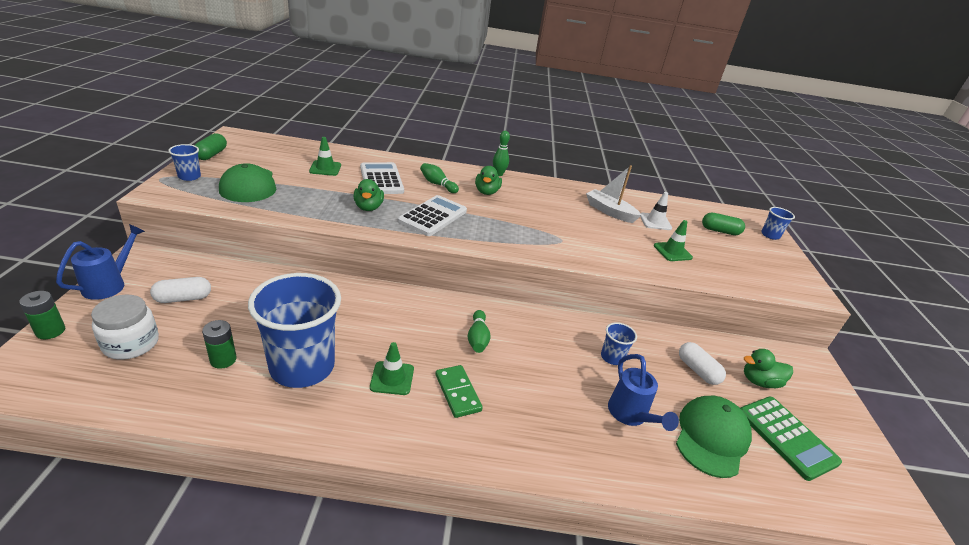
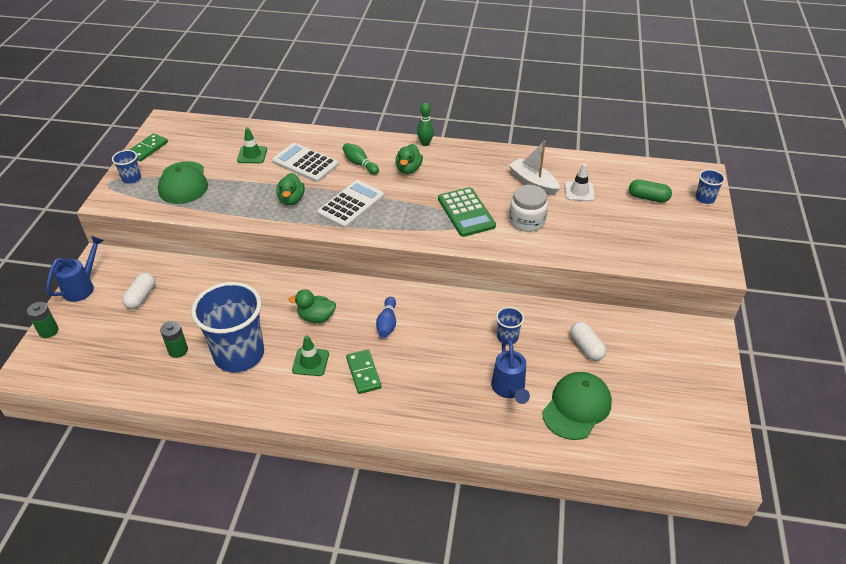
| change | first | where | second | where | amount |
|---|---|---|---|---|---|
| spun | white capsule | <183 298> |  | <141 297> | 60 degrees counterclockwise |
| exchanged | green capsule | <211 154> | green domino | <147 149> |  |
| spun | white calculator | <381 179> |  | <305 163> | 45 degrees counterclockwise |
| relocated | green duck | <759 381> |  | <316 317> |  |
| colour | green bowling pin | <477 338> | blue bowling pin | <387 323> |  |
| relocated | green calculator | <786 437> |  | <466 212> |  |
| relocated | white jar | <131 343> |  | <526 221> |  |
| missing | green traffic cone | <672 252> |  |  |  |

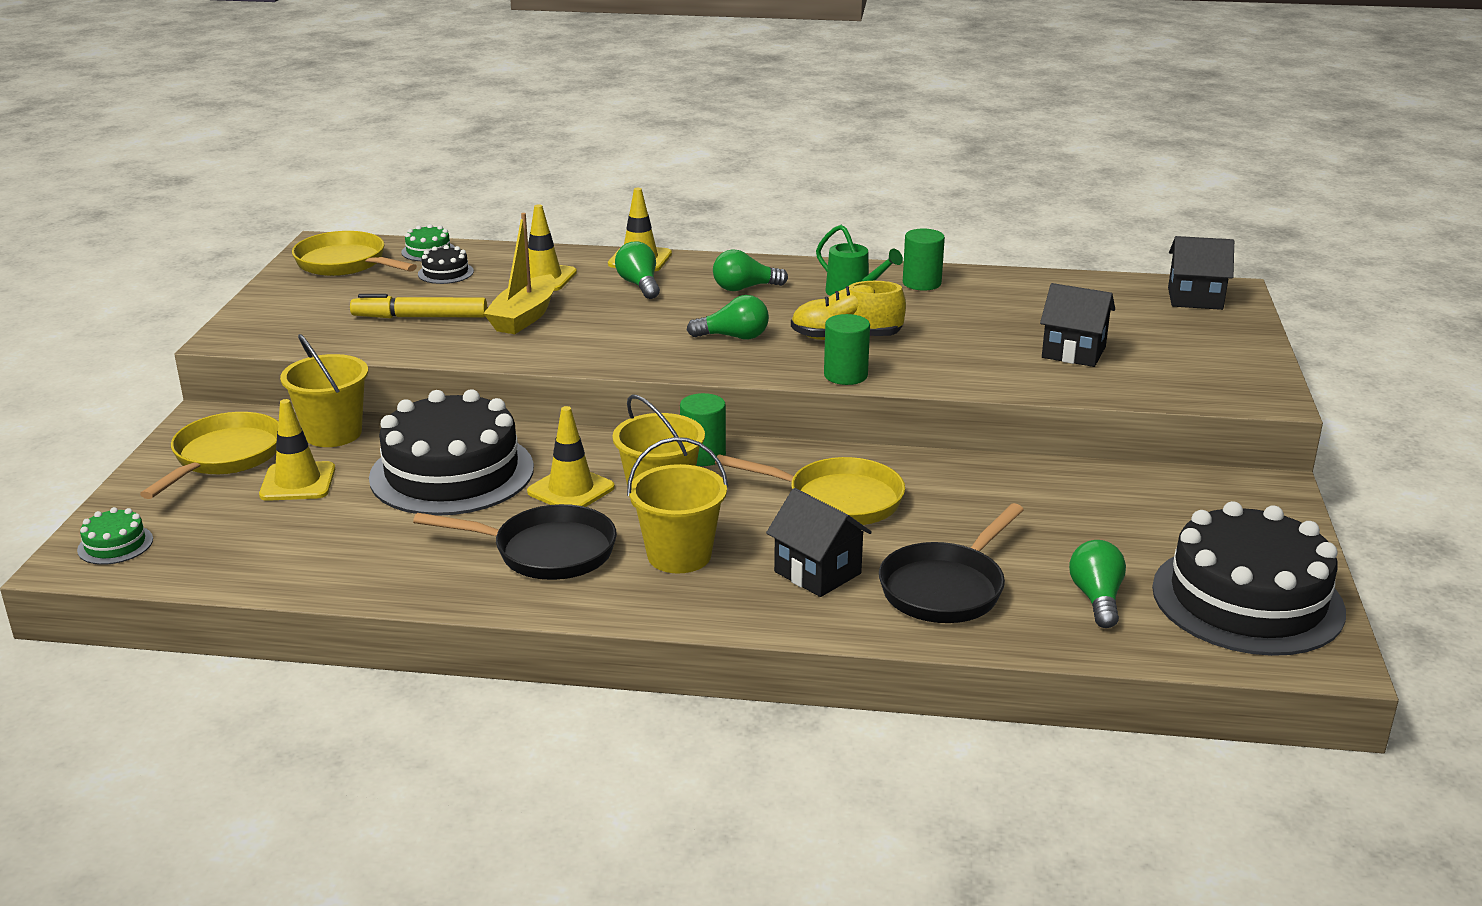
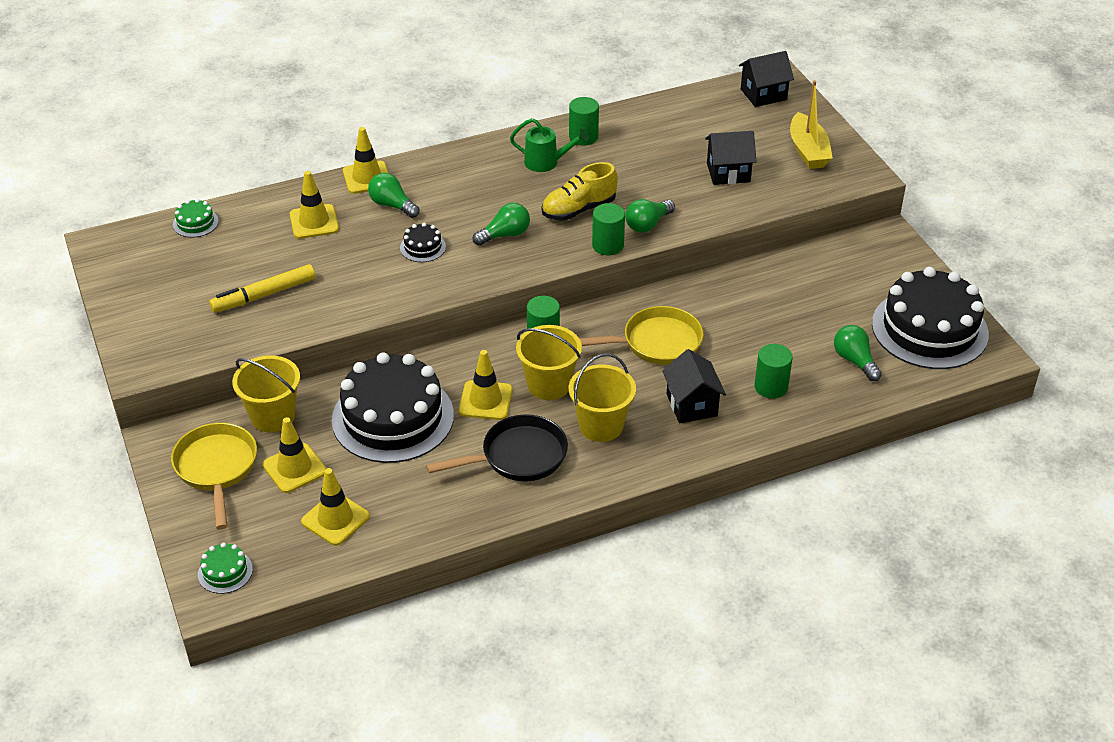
| change | first | where | second | where | amount |
|---|---|---|---|---|---|
| appeared |  |  | yellow traffic cone | <335 519> |  |
| relocated | black cake | <445 273> |  | <423 247> |  |
| relocated | green light bulb | <744 288> |  | <647 224> |  |
| spun | black house | <817 572> |  | <691 405> | 60 degrees clockwise |
| exchanged | black pan | <946 588> | green cylinder | <771 387> |  |
| relocated | yellow boat | <524 317> |  | <808 151> |  |
| missing | yellow pan | <345 263> |  |  |  |

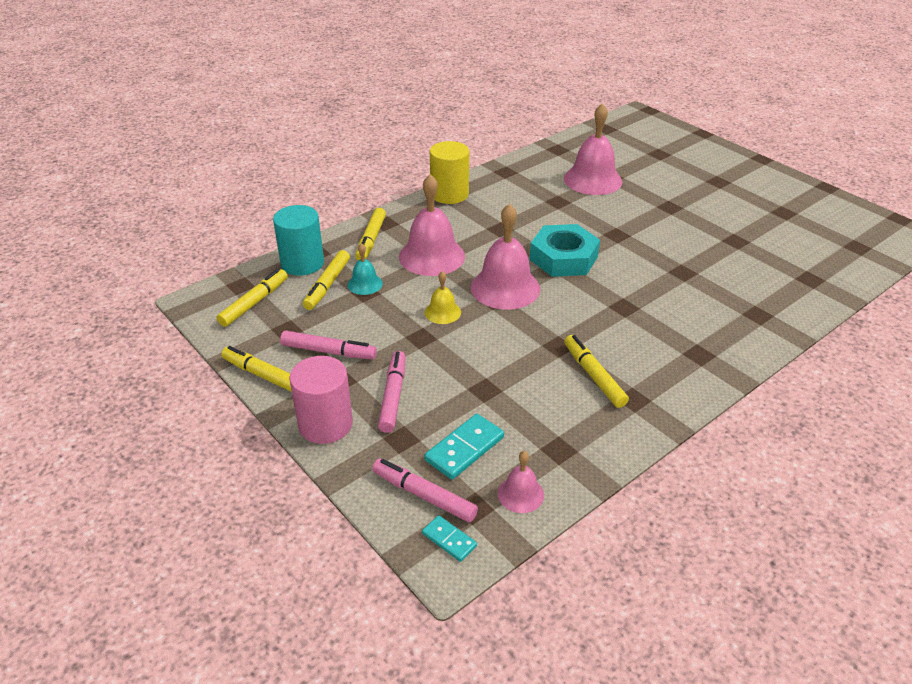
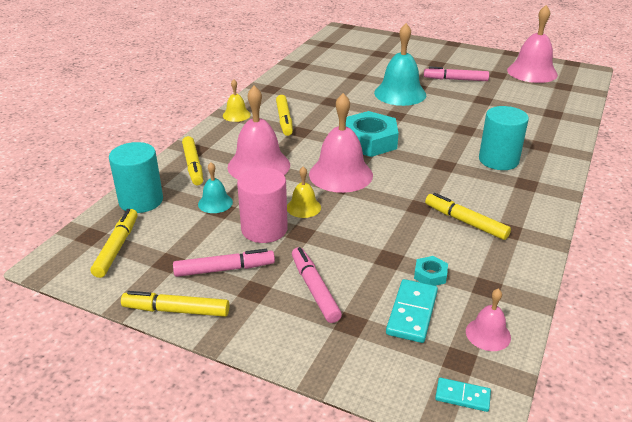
| change | first | where | second | where | amount |
|---|---|---|---|---|---|
| exchanged | yellow cylinder | <449 194> | yellow bell | <236 115> |  |
| relocated | pink cylinder | <325 424> |  | <264 229> |  |
| relocated | yellow marker | <327 285> |  | <284 120> |  |
| appeared |  |  | turquoise bell | <400 93> |  |
| appeared |  |  | turquoise nut | <430 275> |  |
| relocated | pink marker | <424 495> |  | <455 79> |  |
| appeared |  |  | turquoise cylinder | <498 160> |  |
| relocated | pink bell | <592 180> |  | <532 72> |  |

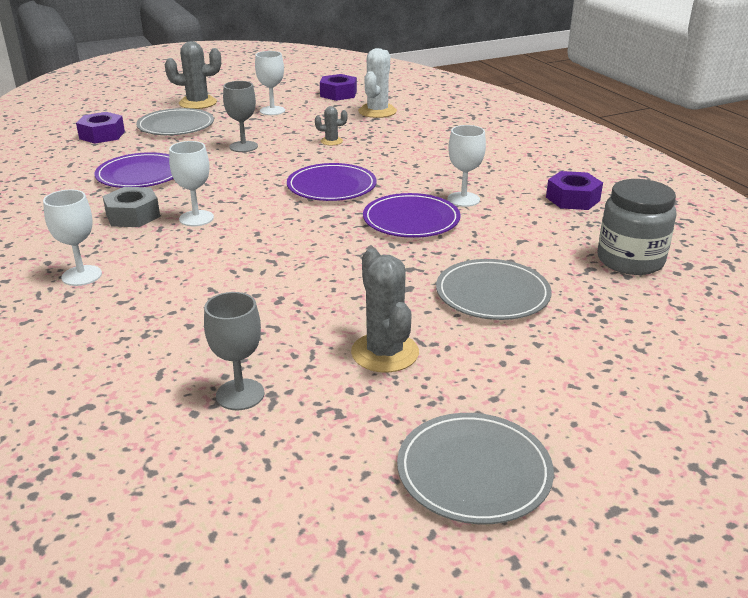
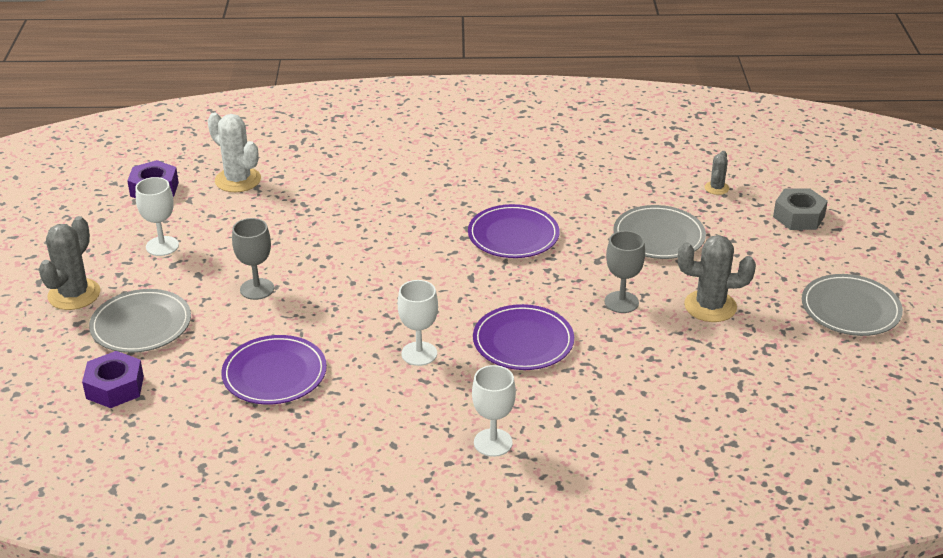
| change | first | where | second | where | amount |
|---|---|---|---|---|---|
| relocated | purple plate | <331 186> |  | <523 341> |  |
| relocated | grey goblet | <240 394> |  | <621 302> |  |
| relocated | grey cactus | <331 141> |  | <716 188> |  |
| relocated | grey nut | <133 215> |  | <798 216> |  |
| missing | white goblet | <463 199> |  |  |  |
| missing | purple nut | <572 199> |  |  |  |
| missing | grey jar | <630 260> |  |  |  |

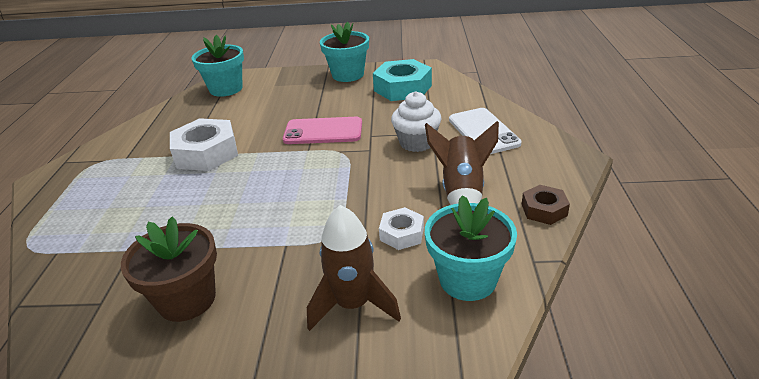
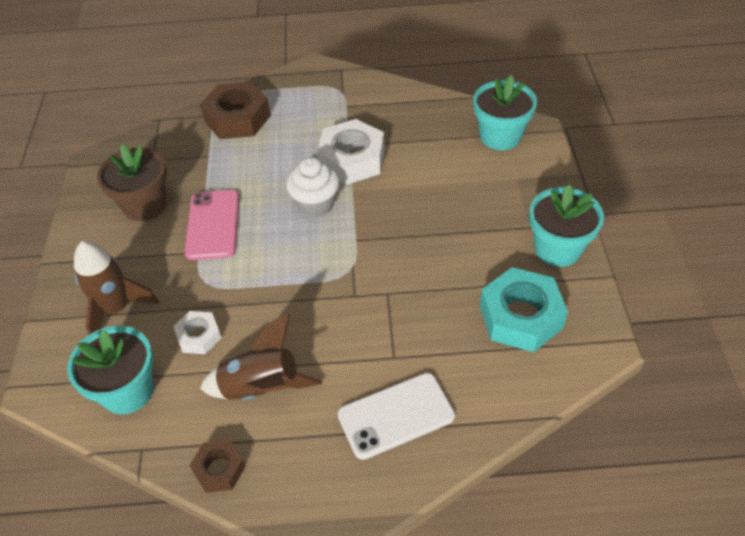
| change | first | where | second | where | amount |
|---|---|---|---|---|---|
| relocated | pink phone | <323 131> |  | <213 225> |  |
| appeared |  |  | brown nut | <237 118> |  |
| relocated | white cupcake | <416 143> |  | <315 203> |  |

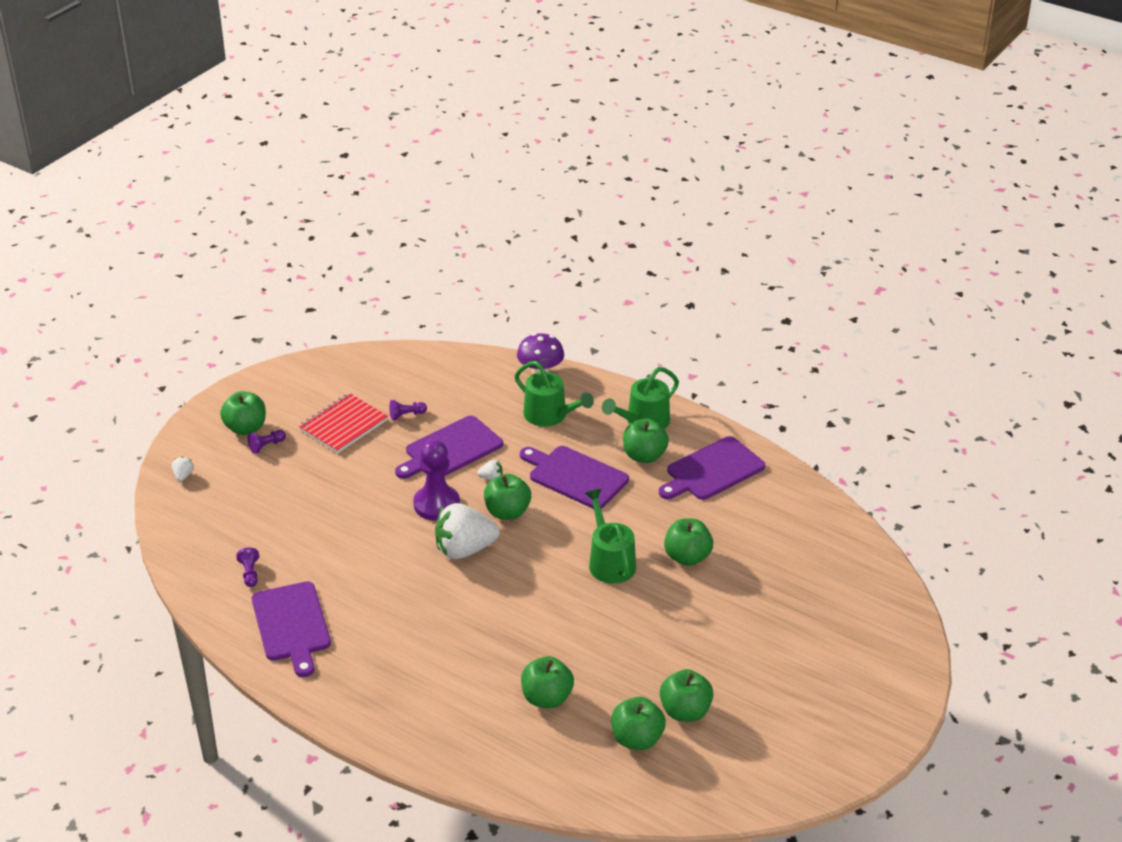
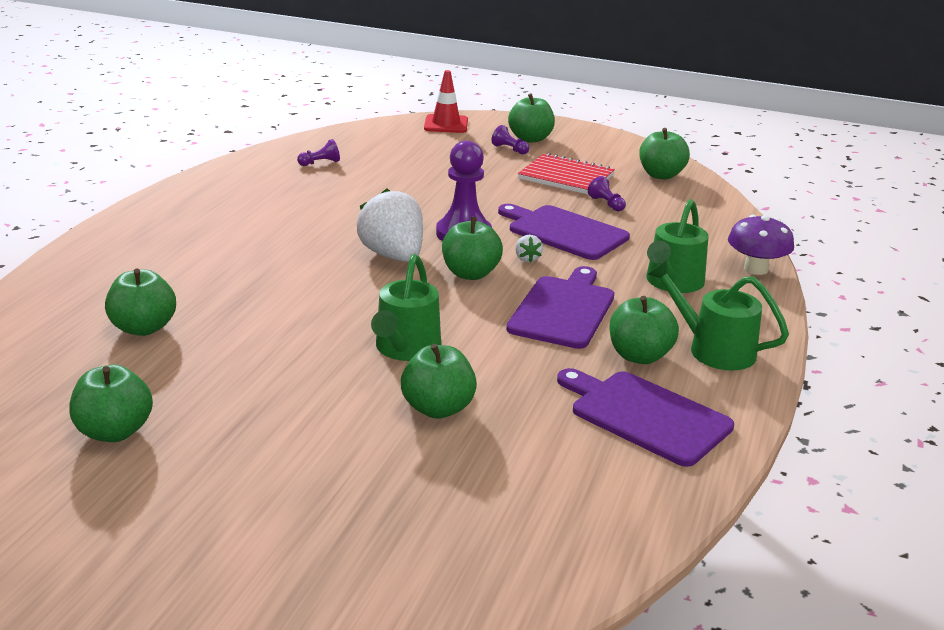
| change | first | where | second | where | amount |
|---|---|---|---|---|---|
| spun | green watering can | <610 562> |  | <405 348> | 135 degrees clockwise |
| exchanged | white strawberry | <183 476> | red traffic cone | <446 124> |  |
| relocated | green apple | <637 739> |  | <661 175> |  |
| missing | purple cutting board | <292 625> |  |  |  |

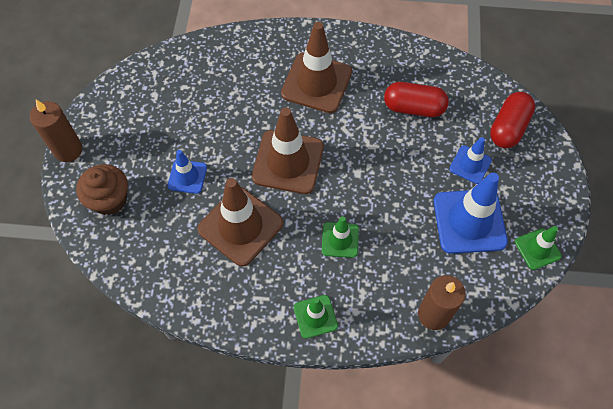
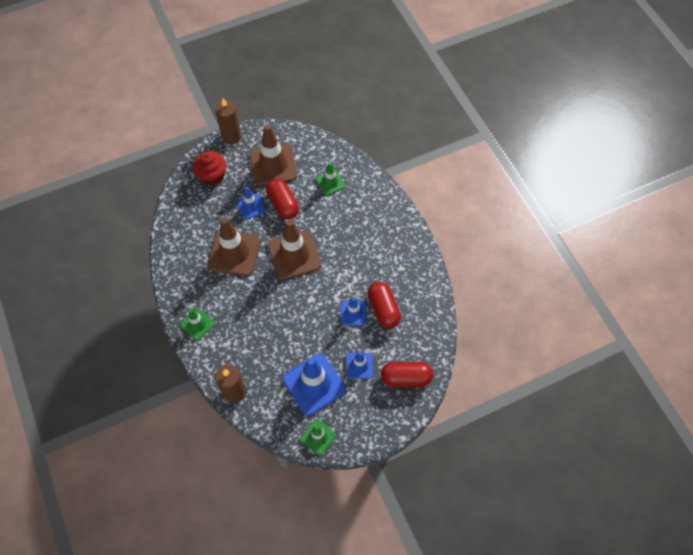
| change | first | where | second | where | amount |
|---|---|---|---|---|---|
| colour | brown cupcake | <109 199> | red cupcake | <212 176> |  |
| relocated | brown traffic cone | <316 83> |  | <273 165> |  |
| appeared |  |  | red capsule | <283 204> |  |
| relocated | green traffic cone | <340 240> |  | <330 183> |  |
| appeared |  |  | blue traffic cone | <353 313> |  |

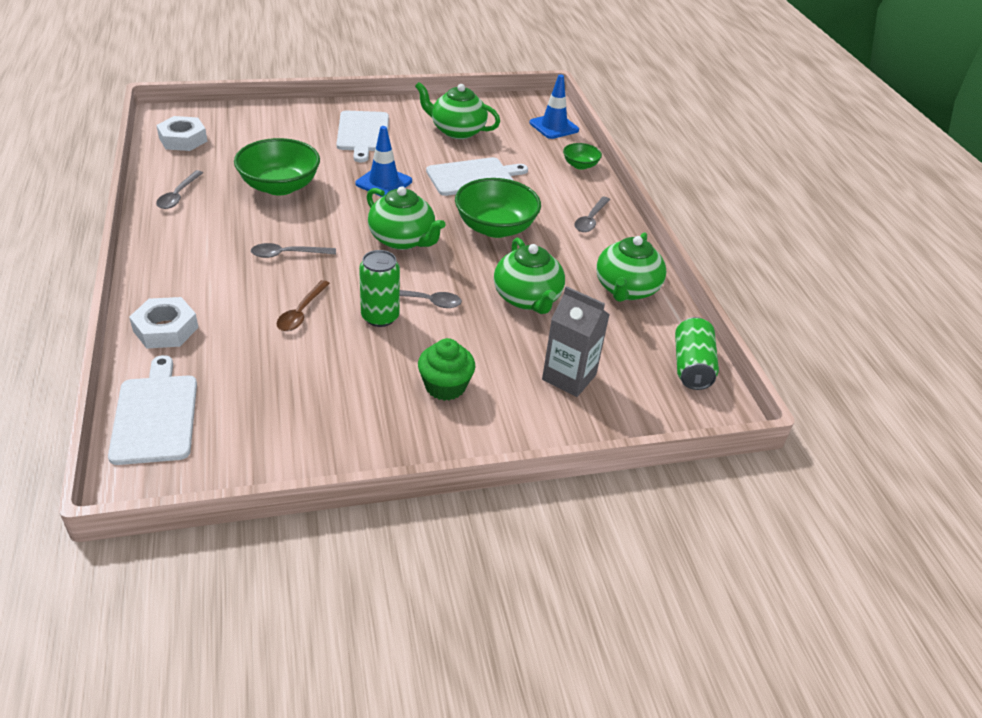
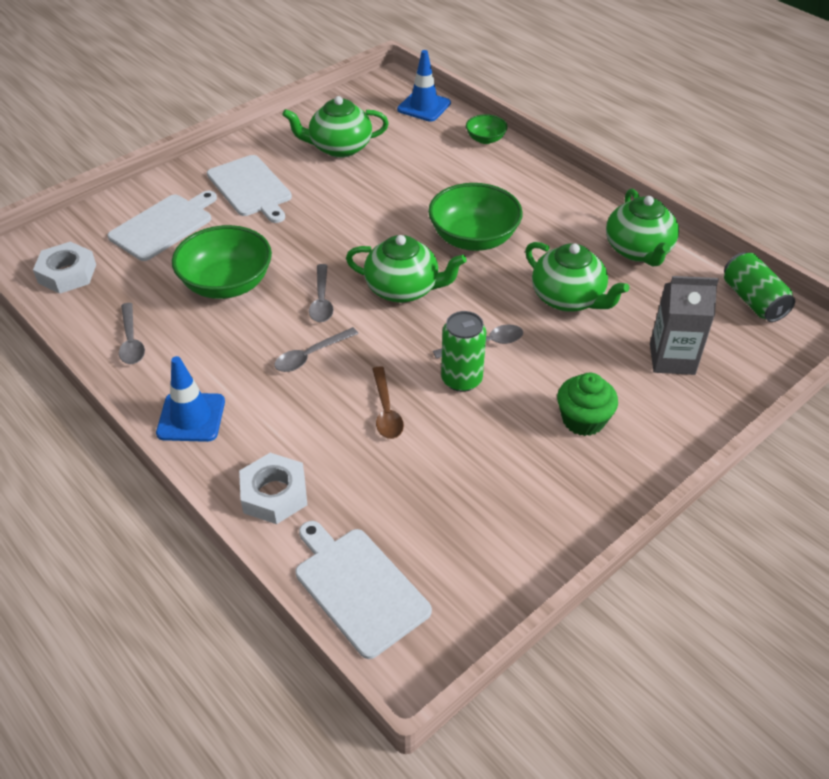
| change | first | where | second | where | amount |
|---|---|---|---|---|---|
| relocated | white cutting board | <473 177> |  | <164 226> |  |
| relocated | blue traffic cone | <384 182> |  | <191 417> |  |
| relocated | grey spoon | <590 220> |  | <321 300> |  |

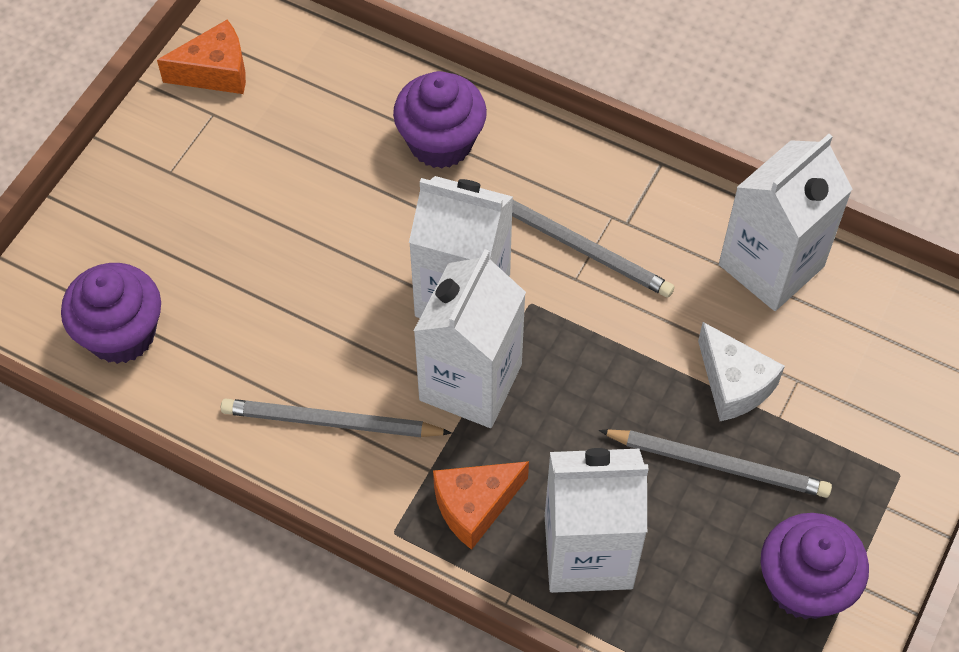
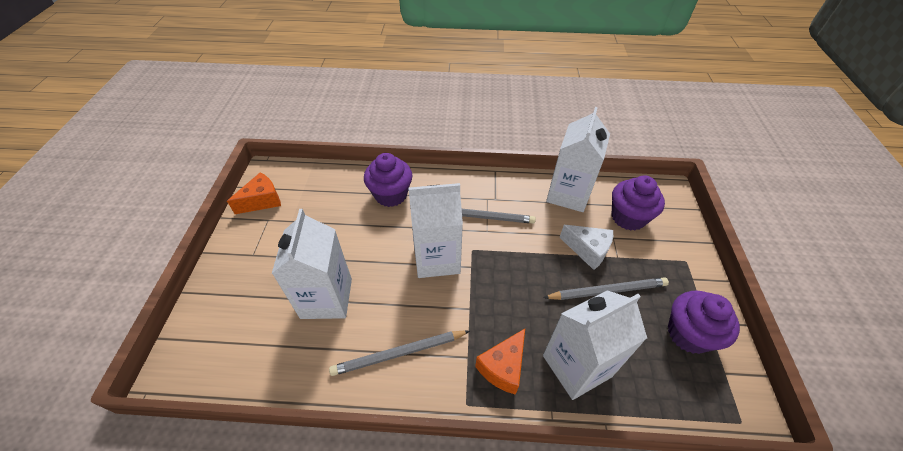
| change | first | where | second | where | amount |
|---|---|---|---|---|---|
| relocated | white carton | <470 382> |  | <326 298> |  |
| relocated | purple cupcake | <121 334> |  | <628 217> |  |

